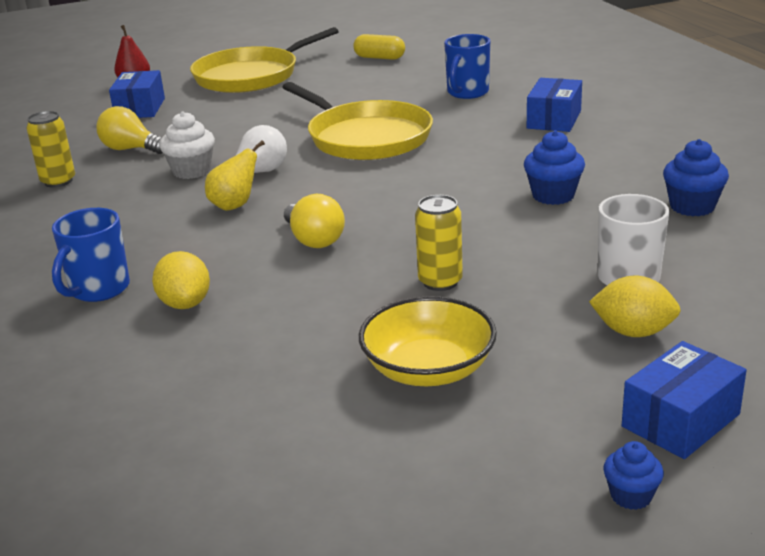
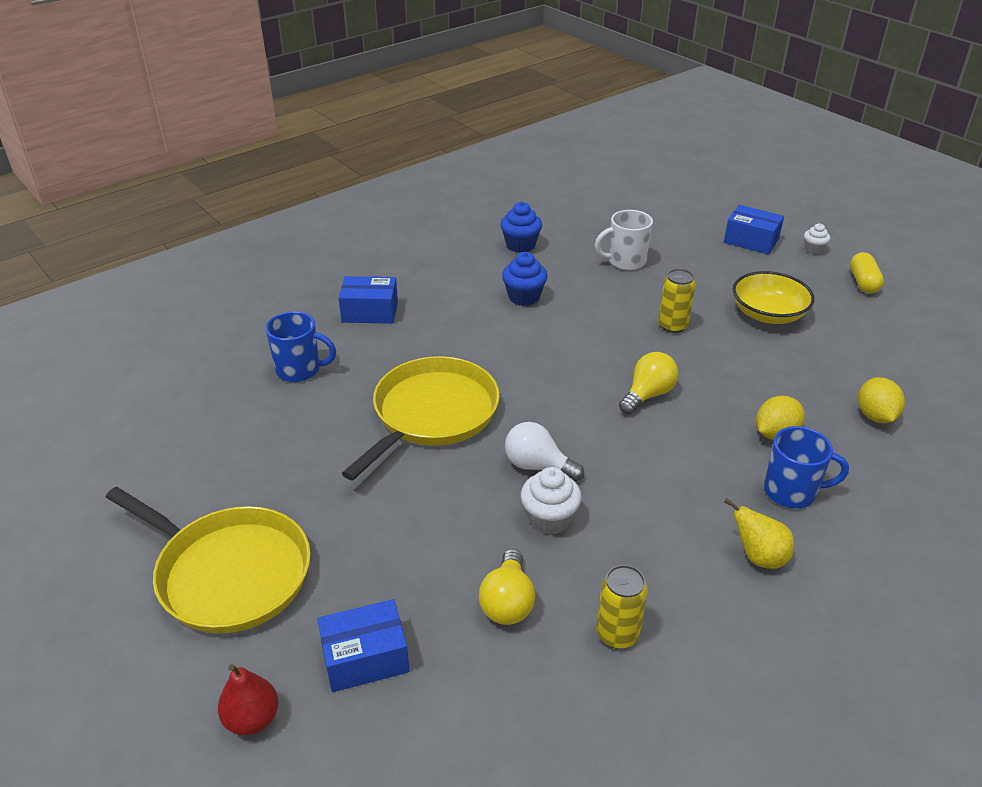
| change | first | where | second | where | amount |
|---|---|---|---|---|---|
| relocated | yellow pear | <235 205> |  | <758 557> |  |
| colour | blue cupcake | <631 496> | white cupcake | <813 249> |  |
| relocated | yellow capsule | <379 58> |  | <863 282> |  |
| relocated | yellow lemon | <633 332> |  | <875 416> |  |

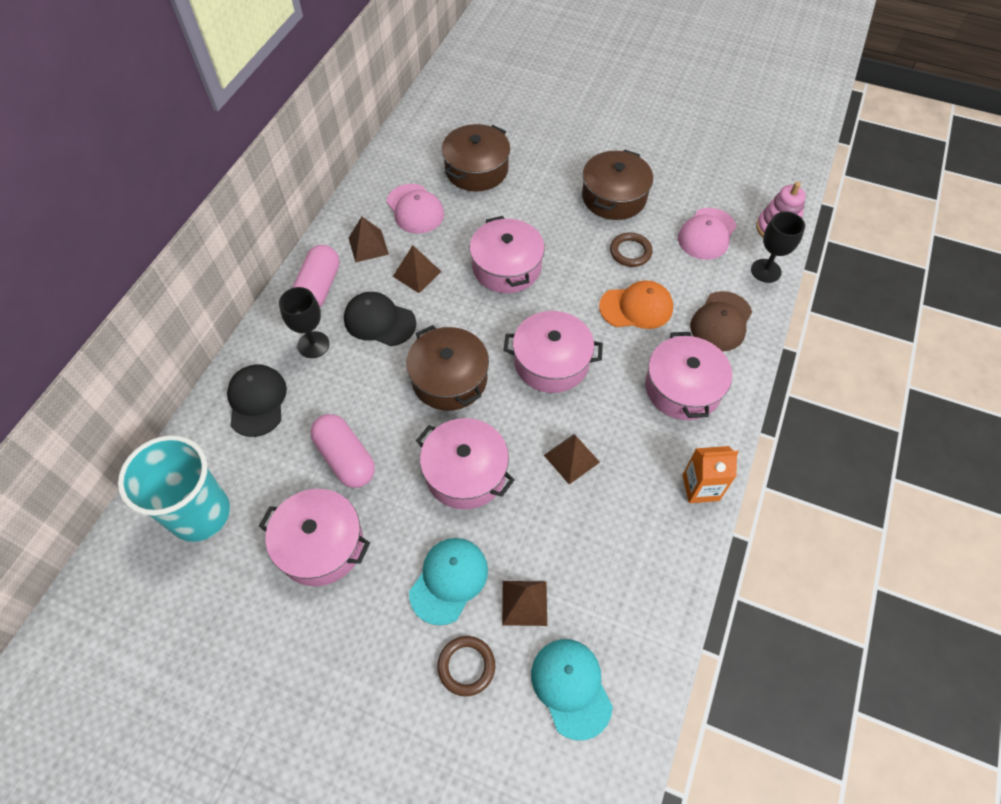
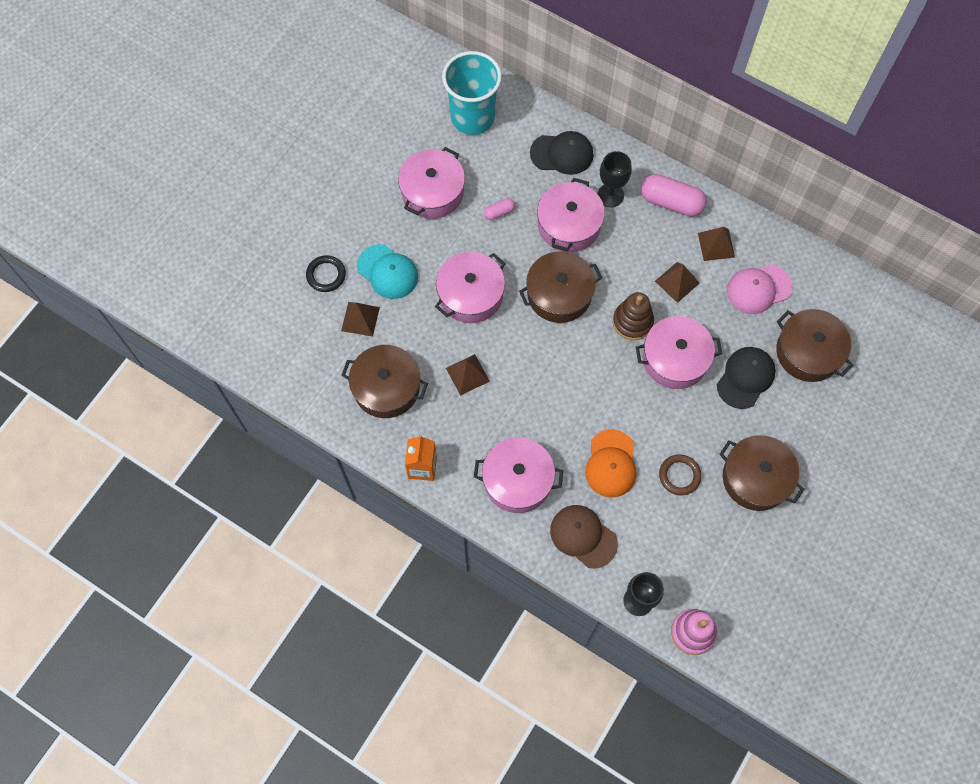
| change | first | where | second | where | amount |
|---|---|---|---|---|---|
| colour | brown ring | <466 666> | black ring | <326 275> |  |
| appeared |  |  | brown pot | <386 387> |  |
| size | pink capsule | <346 458> |  | <499 212> | x0.49 |
| relocated | pink pot | <551 362> |  | <569 225> |  |
| appeared |  |  | brown stacking toy | <632 322> |  |
| relocated | black cap | <379 321> |  | <745 378> |  |
| missing | turquoise cap | <571 687> |  |  |  |
| missing | pink cap | <706 234> |  |  |  |

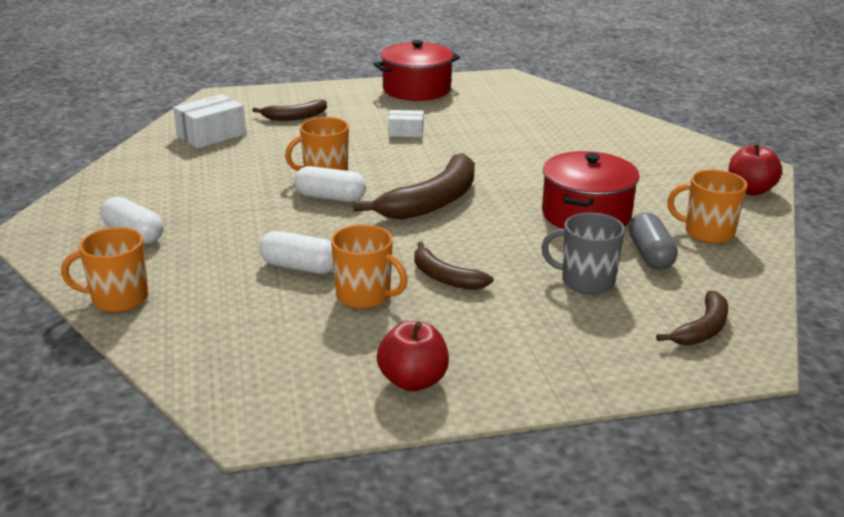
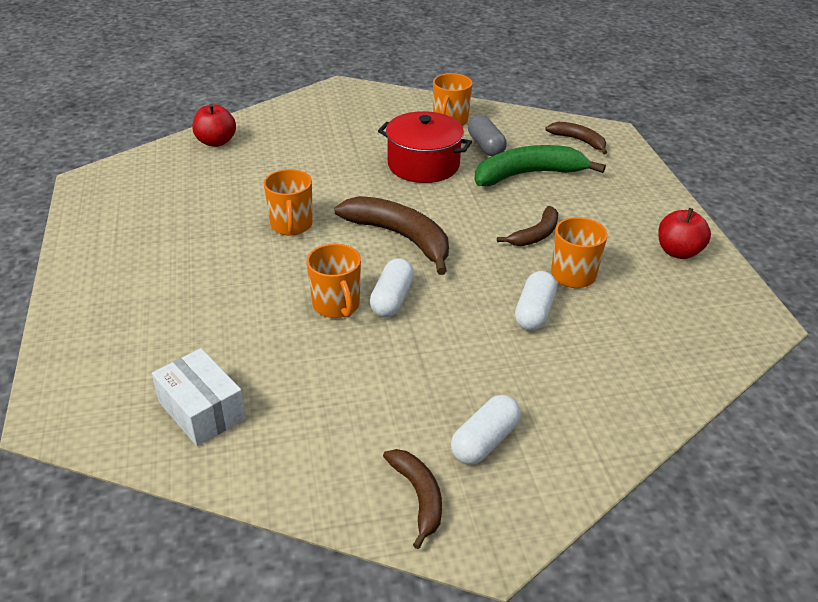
| change | first | where | second | where | amount |
|---|---|---|---|---|---|
| relocated | red apple | <750 190> |  | <216 142> |  |
| relocated | orange mug | <118 299> |  | <291 225> |  |
| relocated | brown banana | <295 117> |  | <418 497> |  |
| spun | grey capsule | <650 255> |  | <485 146> | 75 degrees clockwise |
| exchanged | grey mug | <586 281> | green banana | <528 174> |  |
| missing | red pot | <416 89> |  |  |  |
| missing | white box | <406 132> |  |  |  |

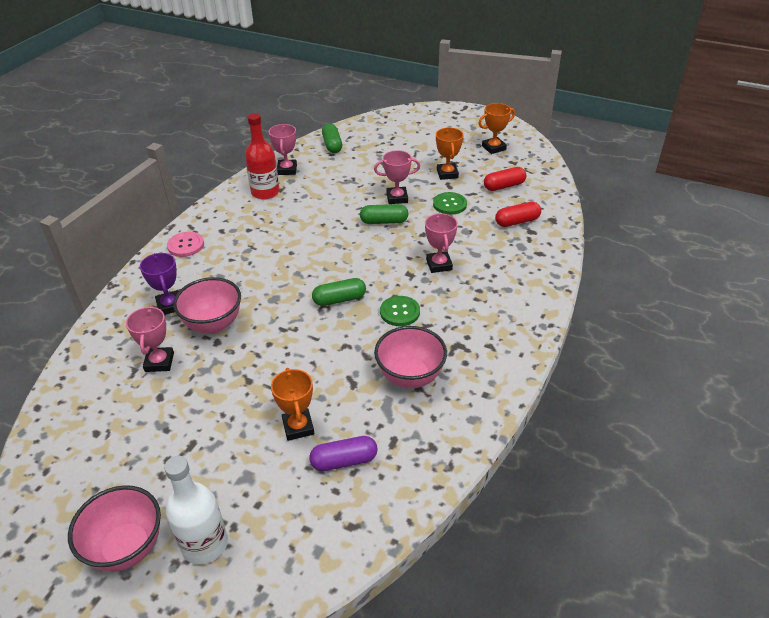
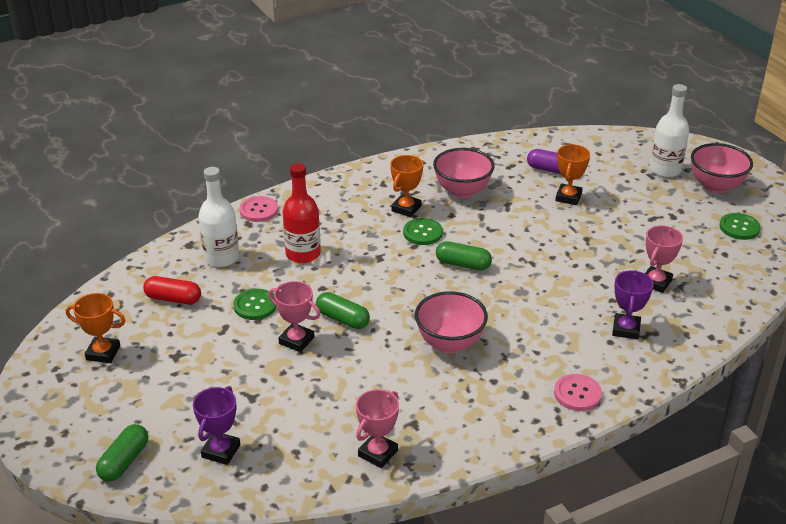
| change | first | where | second | where | amount |
|---|---|---|---|---|---|
| relocated | green capsule | <332 145> |  | <124 461> |  |
| appeared |  |  | purple trophy | <221 451> |  |
| exchanged | red capsule | <517 221> | white bottle | <221 257> |  |
| appeared |  |  | pink button | <259 210> |  |
| relocated | red bottle | <265 192> |  | <303 254> |  |
| relocated | orange trophy | <447 174> |  | <406 208> |  |
| relocated | pink bowl | <213 324> |  | <449 343> |  |
| appeared |  |  | green button | <739 227> |  |
| missing | pink trophy | <439 265> |  |  |  |

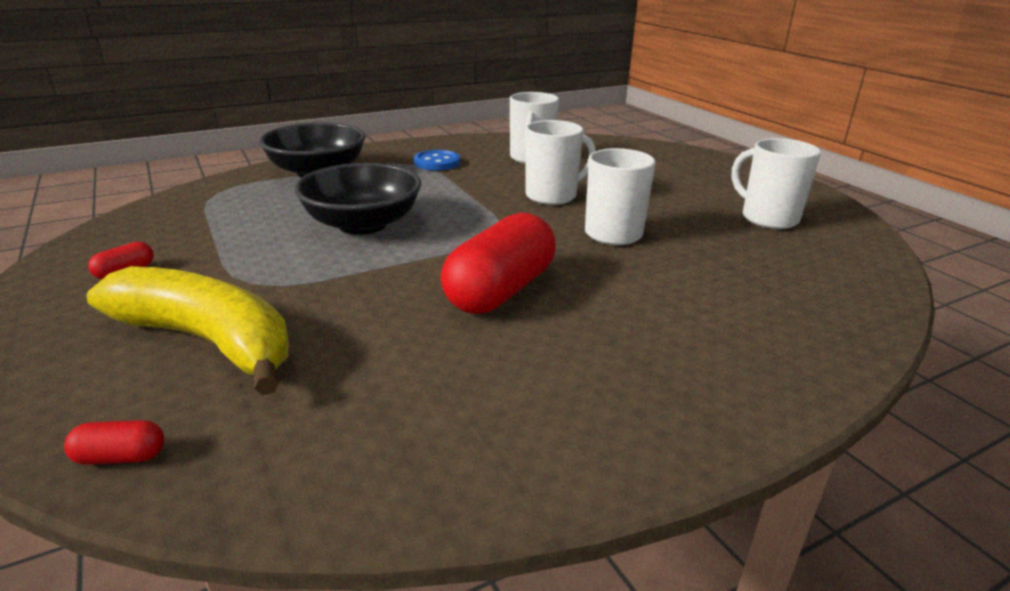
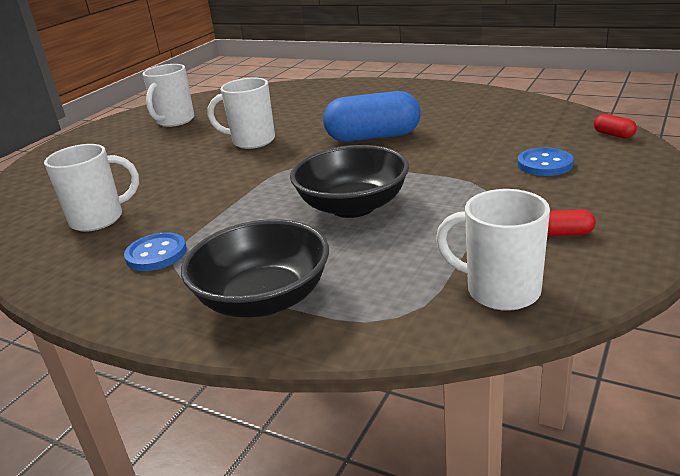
| change | first | where | second | where | amount |
|---|---|---|---|---|---|
| colour | red capsule | <500 291> | blue capsule | <373 137> |  |
| relocated | white mug | <553 196> |  | <500 291> |  |
| exchanged | yellow banana | <208 341> | blue button | <544 164> |  |

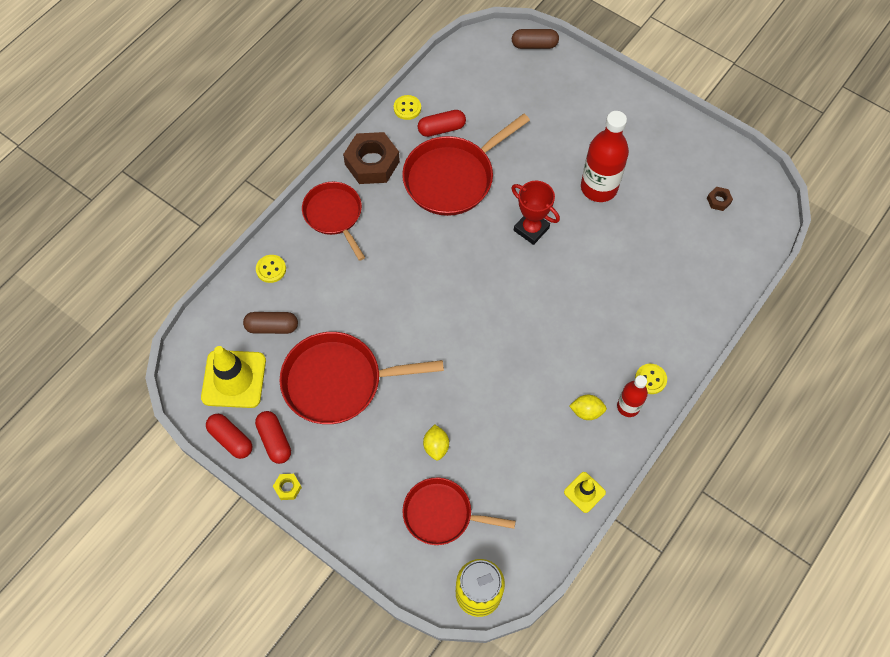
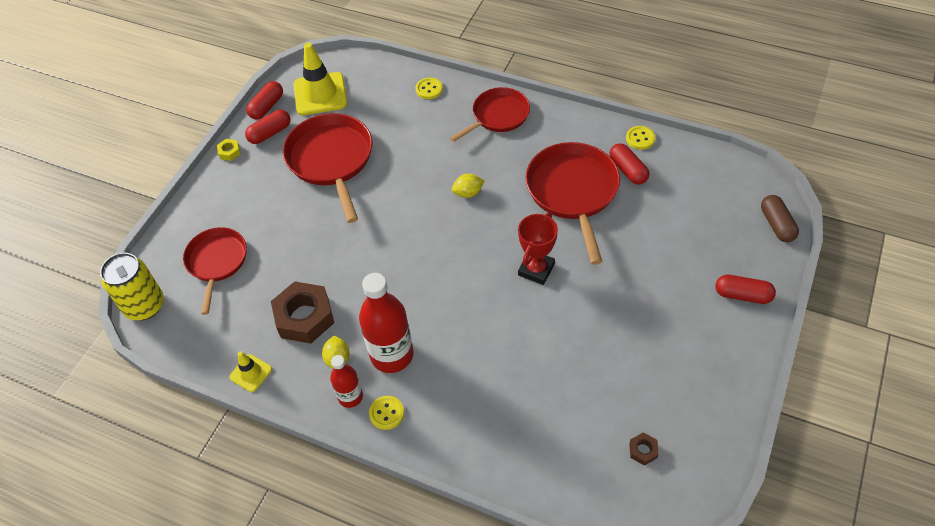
| change | first | where | second | where | amount |
|---|---|---|---|---|---|
| relocated | brown nut | <372 163> |  | <304 317> |  |
| relocated | red bottle | <599 188> |  | <392 355> |  |
| relocated | yellow lemon | <436 446> |  | <468 193> |  |
| spun | red pan | <452 177> |  | <573 192> | 45 degrees clockwise |
| appeared |  |  | red capsule | <742 295> |  |
| missing | brown capsule | <272 327> |  |  |  |

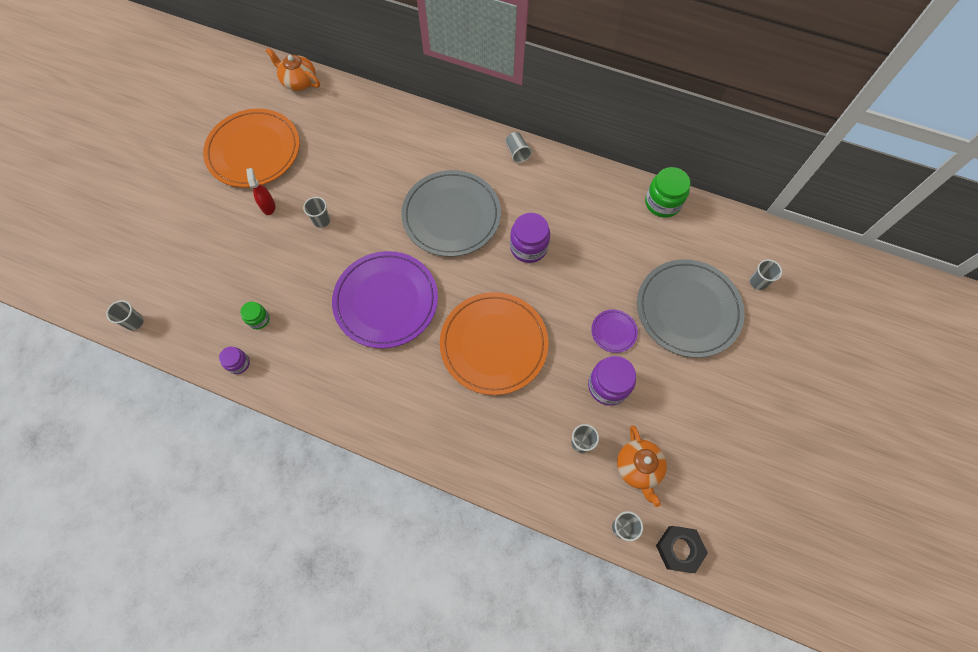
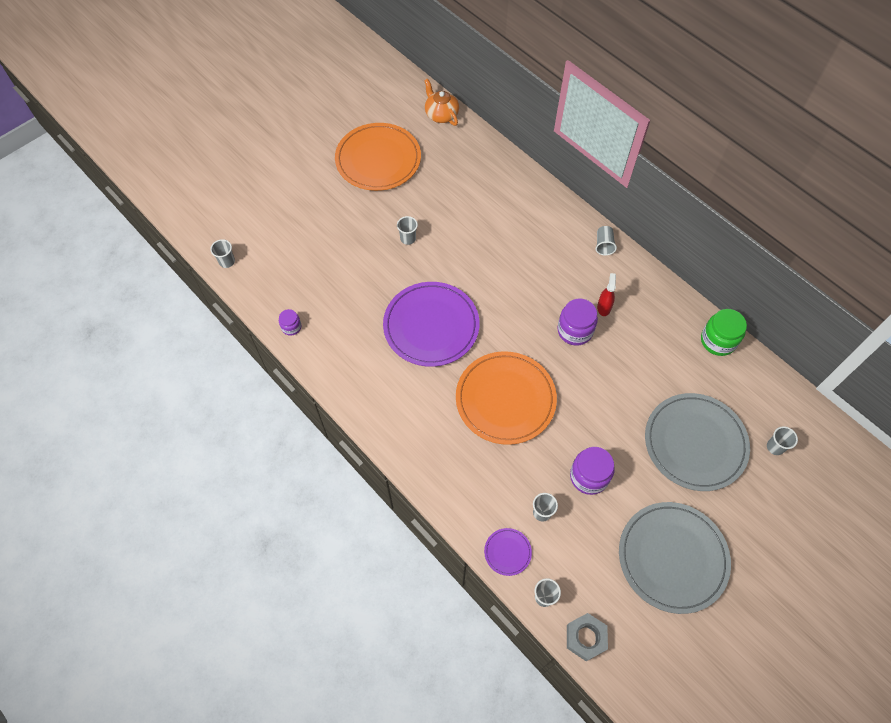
| change | first | where | second | where | amount |
|---|---|---|---|---|---|
| relocated | purple plate | <613 332> |  | <507 552> |  |
| colour | black nut | <679 549> | grey nut | <585 637> |  |
| relocated | red spray bottle | <268 206> |  | <604 307> |  |
| relocated | grey plate | <451 215> |  | <672 558> |  |
| missing | green jar | <258 319> |  |  |  |
| missing | orange teapot | <638 468> |  |  |  |

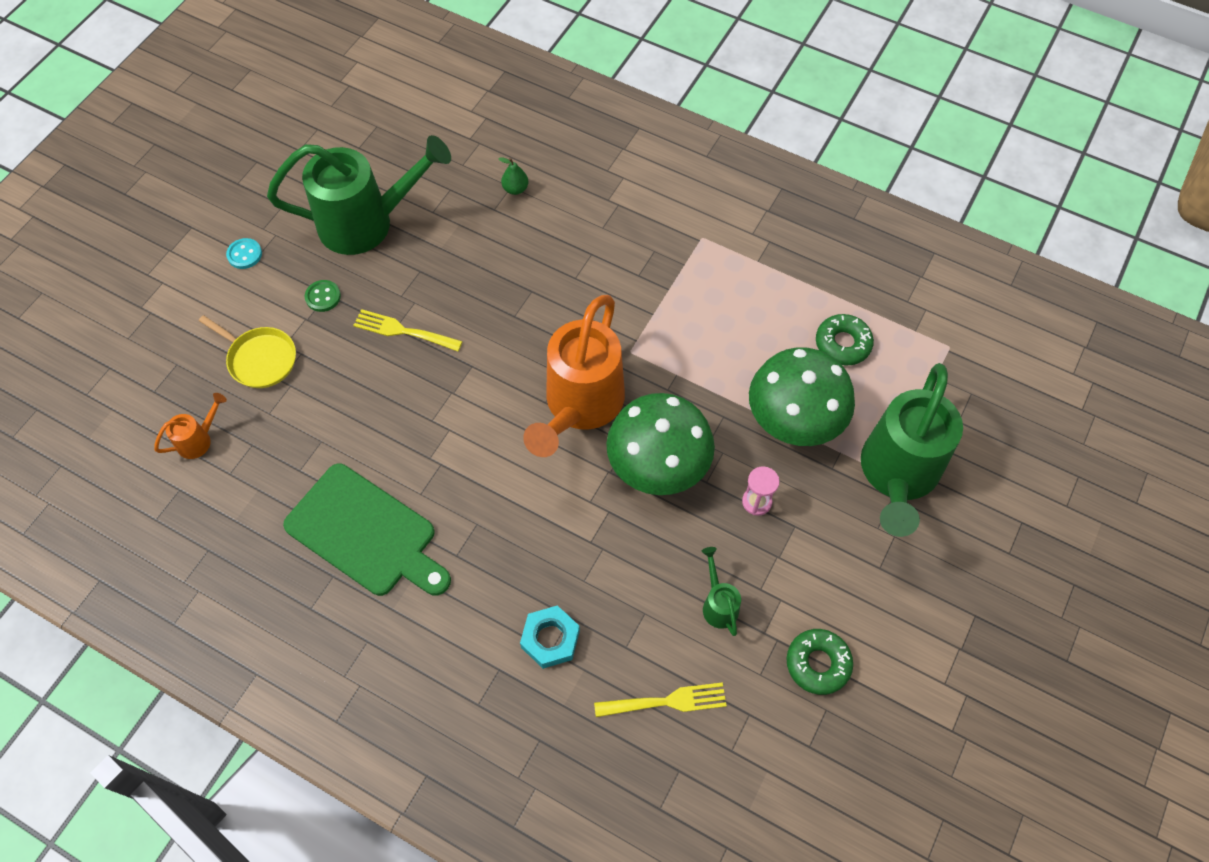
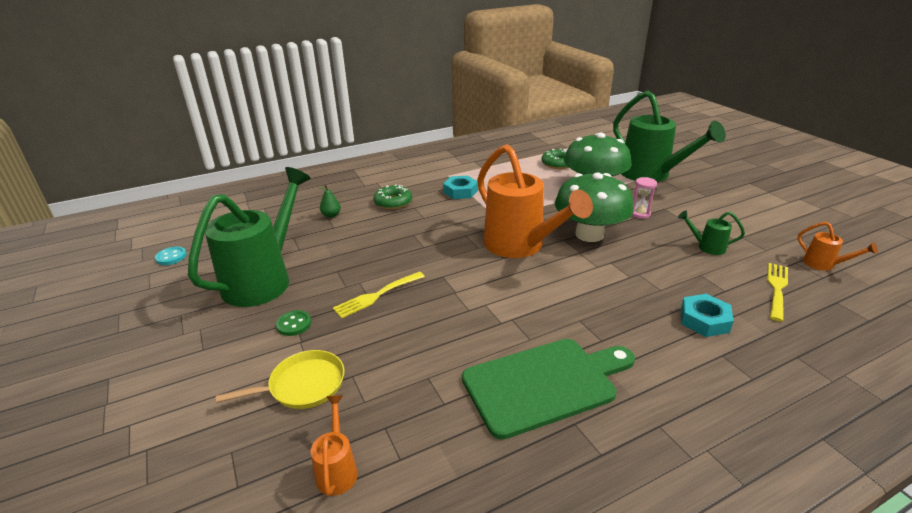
| change | first | where | second | where | amount |
|---|---|---|---|---|---|
| relocated | turquoise button | <244 254> |  | <171 257> |  |
| relocated | green donut | <818 663> |  | <393 202> |  |
| appeared |  |  | turquoise nut | <460 191> |  |
| appeared |  |  | orange watering can | <823 265> |  |

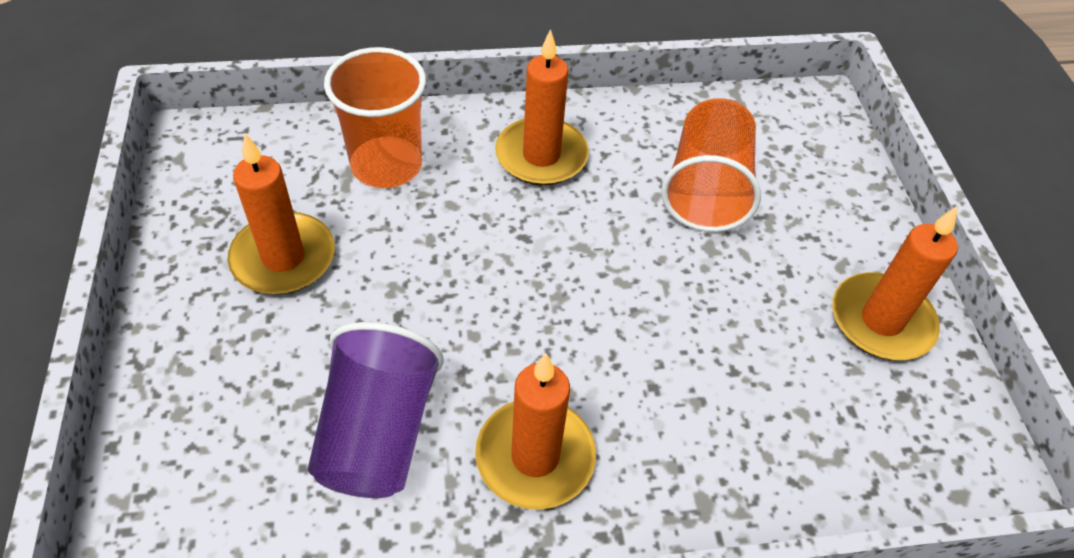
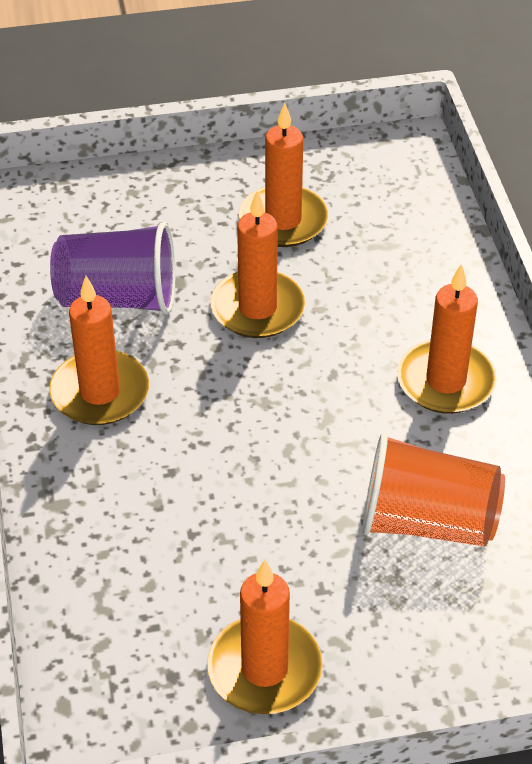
| change | first | where | second | where | amount |
|---|---|---|---|---|---|
| appeared |  |  | orange candle | <257 308> |  |
| missing | orange cup | <386 165> |  |  |  |

